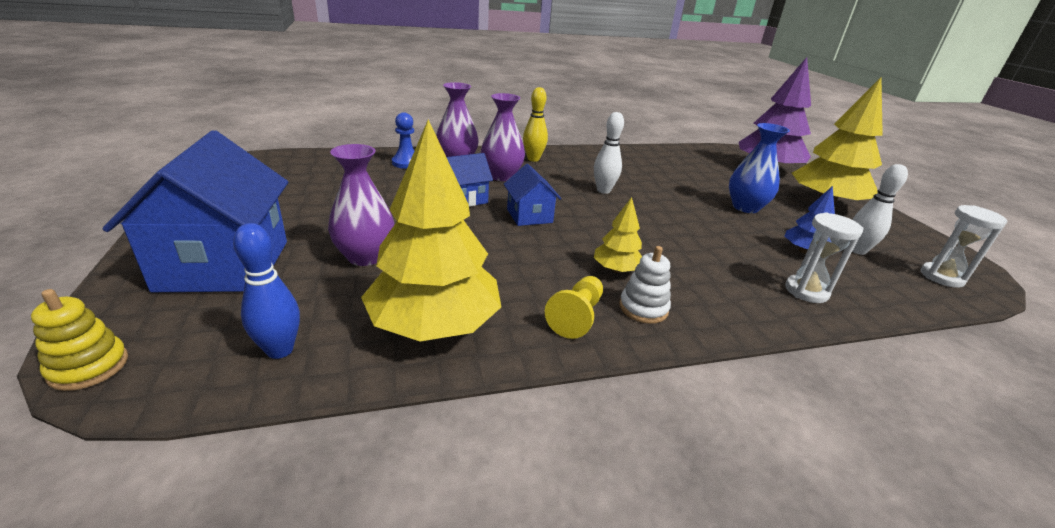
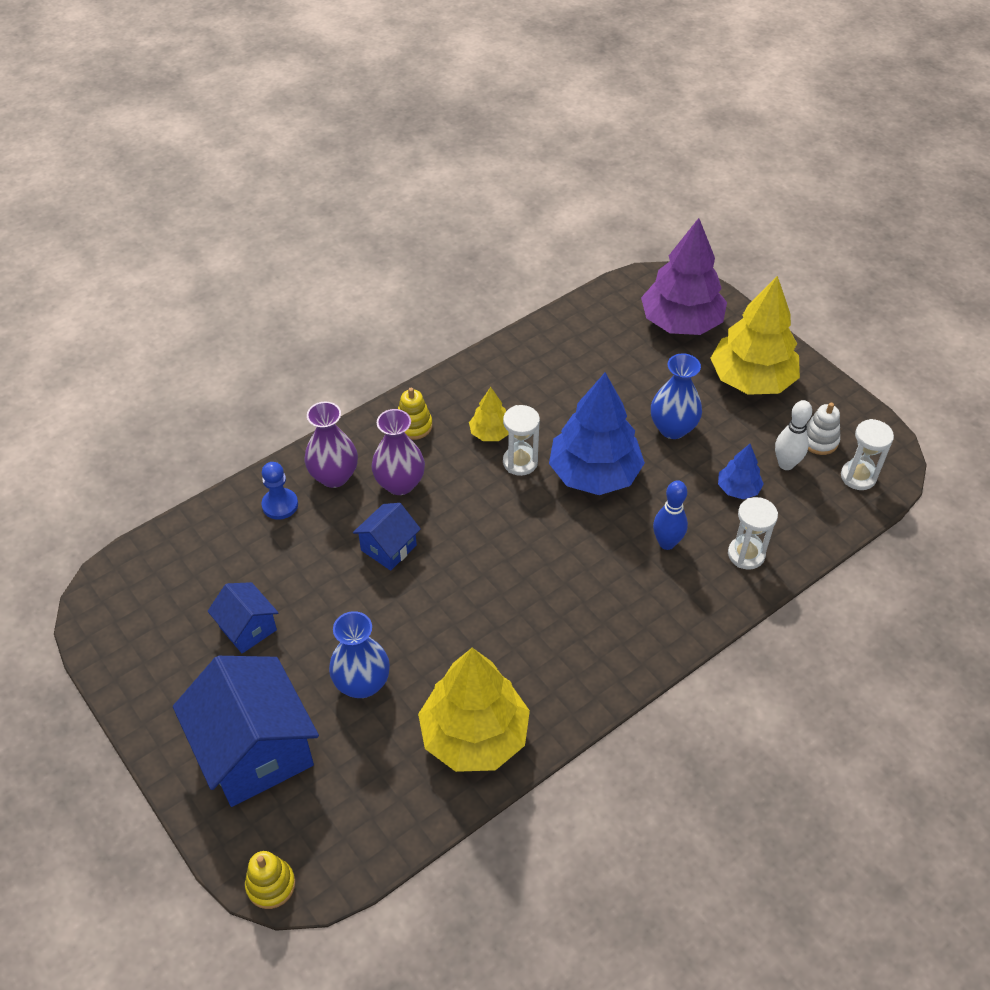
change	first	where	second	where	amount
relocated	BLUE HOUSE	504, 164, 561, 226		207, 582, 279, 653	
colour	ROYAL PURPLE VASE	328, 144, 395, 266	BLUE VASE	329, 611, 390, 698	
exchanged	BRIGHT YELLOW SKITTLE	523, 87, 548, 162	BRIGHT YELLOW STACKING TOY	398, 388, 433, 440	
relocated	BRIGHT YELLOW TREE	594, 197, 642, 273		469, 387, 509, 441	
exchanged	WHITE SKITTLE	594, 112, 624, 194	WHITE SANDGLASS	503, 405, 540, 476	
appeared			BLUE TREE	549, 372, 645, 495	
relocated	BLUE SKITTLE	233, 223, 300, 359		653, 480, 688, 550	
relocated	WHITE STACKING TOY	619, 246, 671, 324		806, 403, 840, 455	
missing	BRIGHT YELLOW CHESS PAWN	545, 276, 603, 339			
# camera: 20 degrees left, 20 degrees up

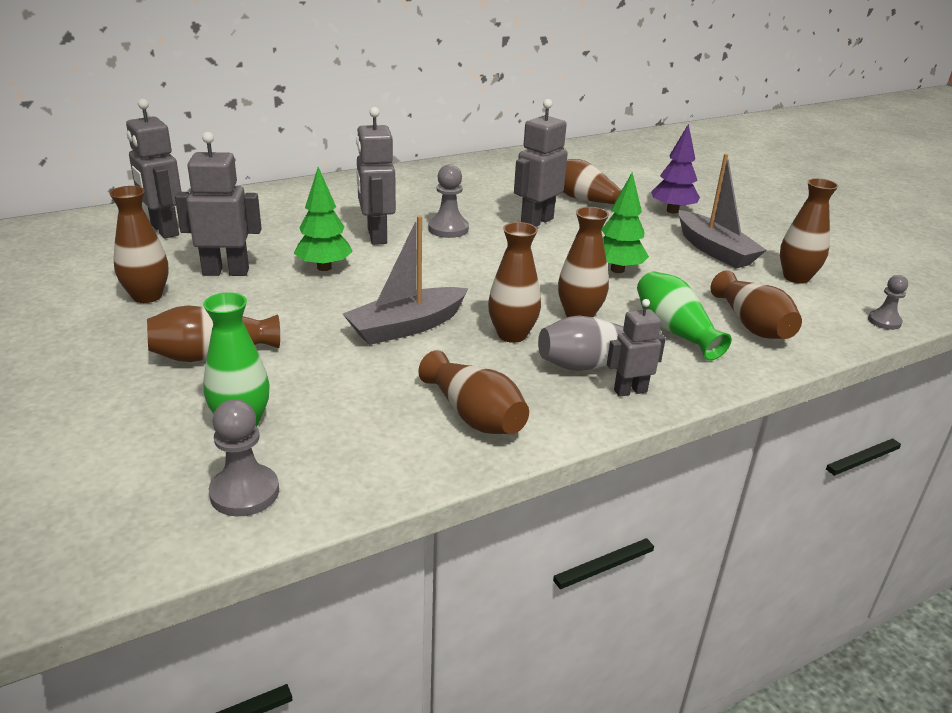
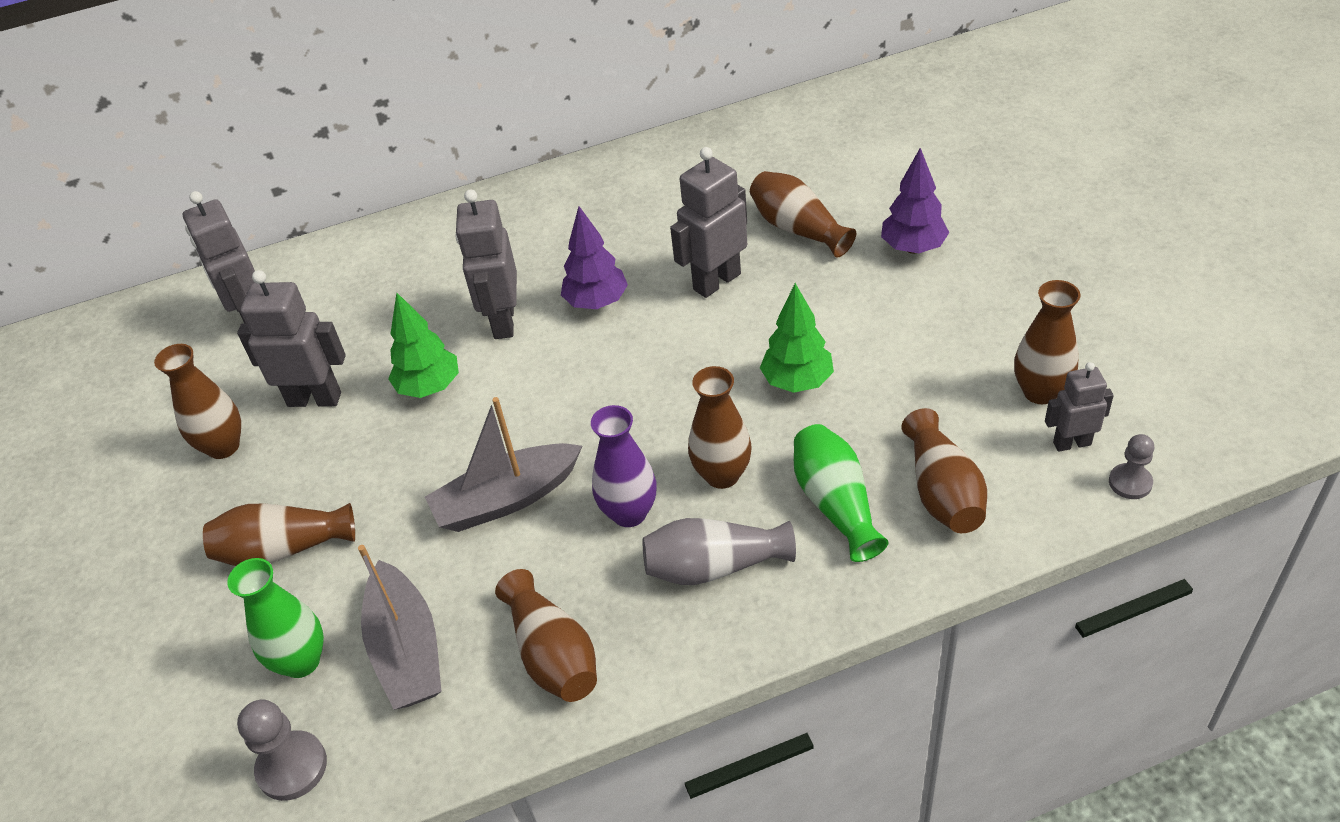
change	first	where	second	where	amount
relocated	GREY TOY BOAT	679, 154, 766, 268		358, 545, 442, 710	
exchanged	GREY CHESS PAWN	428, 164, 469, 238	ROYAL PURPLE TREE	561, 206, 628, 309	
colour	DARK BROWN VASE	488, 222, 541, 343	ROYAL PURPLE VASE	591, 405, 657, 527	
relocated	GREY ROBOT	607, 299, 666, 397		1045, 362, 1114, 452	
# camera: 15 degrees right, 15 degrees up

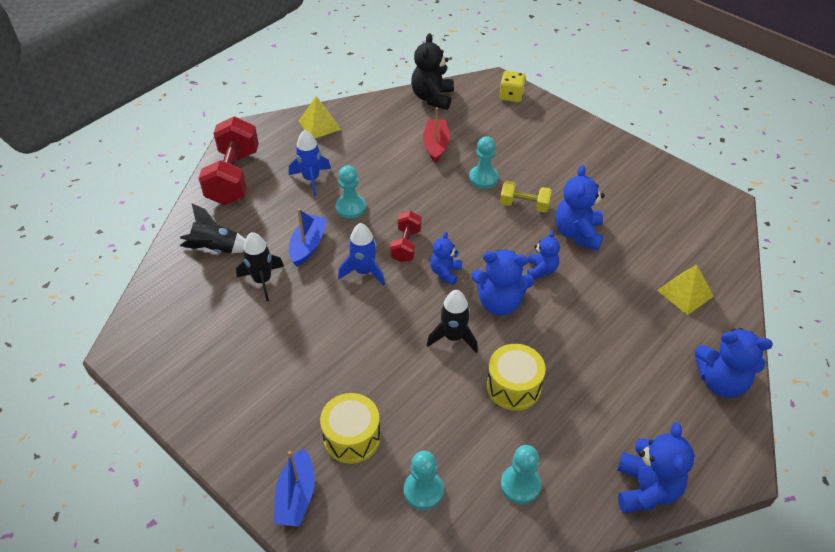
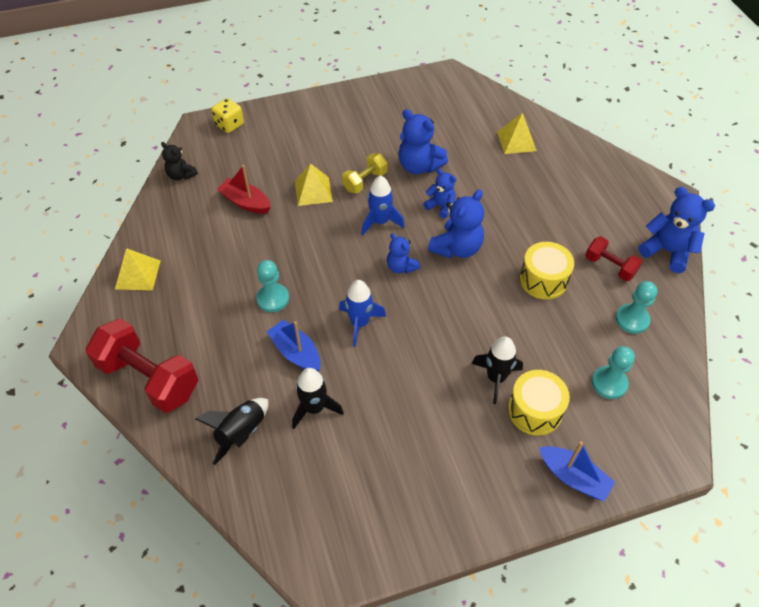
change	first	where	second	where	amount
size	JET-BLACK TEDDY BEAR	411, 33, 454, 110		161, 142, 198, 180	x0.60
exchanged	TURQUOISE CHESS PAWN	469, 136, 499, 189	BRIGHT YELLOW PYRAMID SHAPE	295, 164, 333, 206	
relocated	BLUE SPACESHIP	289, 130, 331, 196		361, 175, 405, 235	
relocated	JET-BLACK SPACESHIP	427, 290, 478, 353		472, 337, 523, 404	
relocated	RED FREE WEIGHT	390, 211, 422, 263		585, 236, 642, 281	
missing	BLUE TEDDY BEAR	695, 328, 773, 398			
# camera: 60 degrees left, 5 degrees up

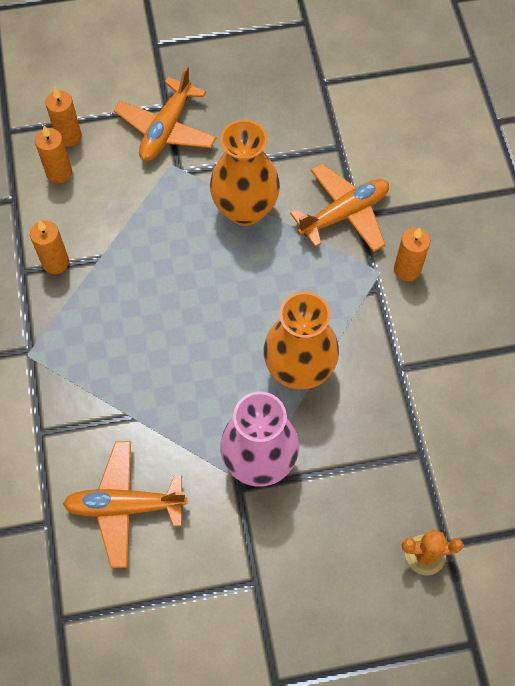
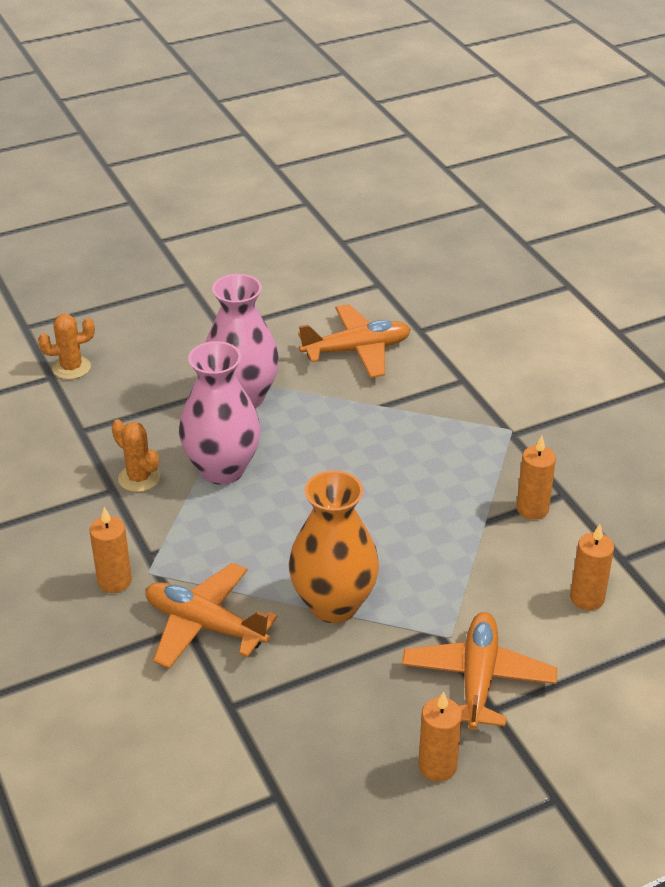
change	first	where	second	where	amount
appeared			ORANGE-COLOURED PRICKLY PLANT	111, 419, 160, 492	
spun	ORANGE-COLOURED TOY PLANE	290, 163, 389, 252		145, 563, 278, 669	75 degrees clockwise
colour	ORANGE-COLOURED VASE	263, 292, 339, 390	ROSE-PINK VASE	179, 341, 261, 485	
relocated	ORANGE-COLOURED CANDLE	45, 87, 82, 146		418, 692, 462, 781	
# camera: 165 degrees right, 25 degrees down

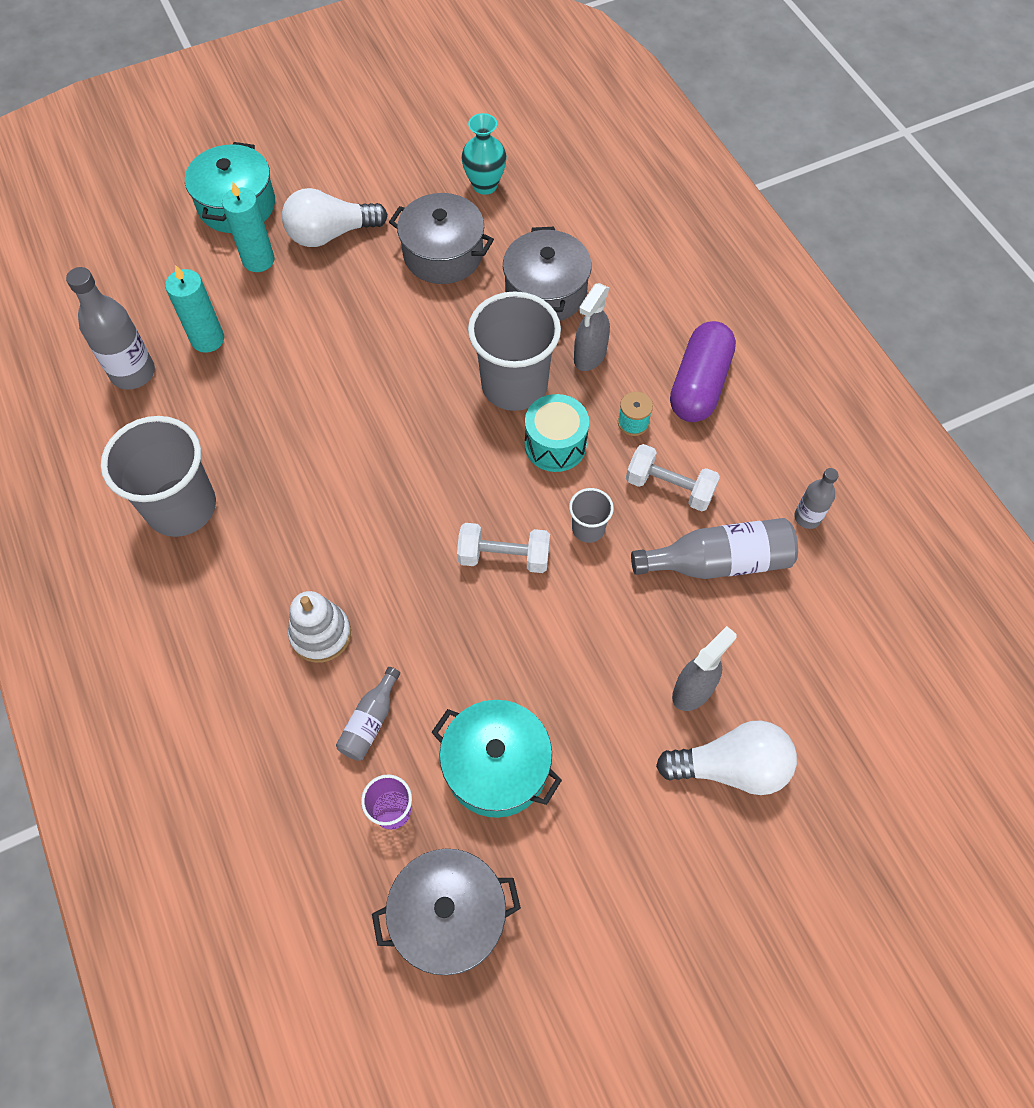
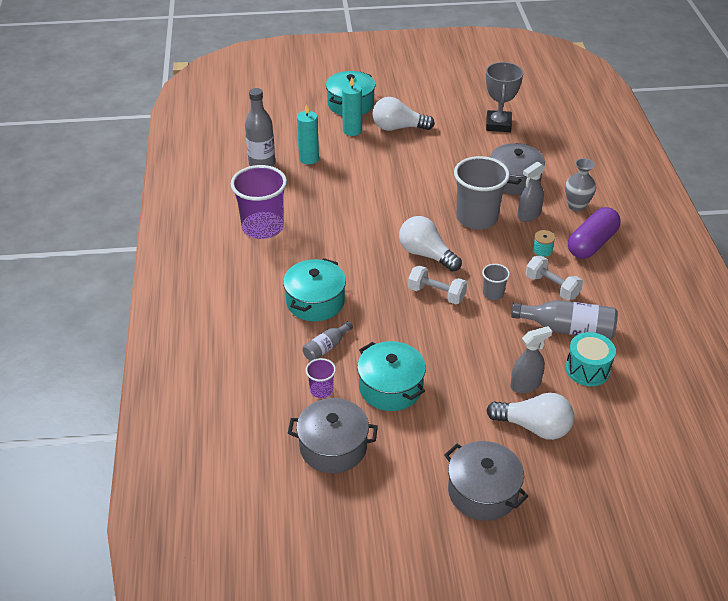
change	first	where	second	where	amount
colour	GREY CUP	101, 416, 216, 537	ROYAL PURPLE CUP	231, 165, 287, 239	
exchanged	WHITE STACKING TOY	288, 591, 351, 663	TURQUOISE STOCKPOT	283, 258, 346, 321	
appeared			WHITE LIGHTBULB	399, 216, 462, 272	
relocated	GREY STOCKPOT	389, 193, 494, 284		444, 441, 528, 521	
exchanged	TURQUOISE VASE	461, 113, 507, 195	GREY TROPHY	486, 62, 523, 132	
appeared			GREY VASE	565, 158, 596, 212	
relocated	TURQUOISE DRUM	525, 394, 589, 472		566, 332, 616, 386	
missing	GREY FLASK	794, 468, 839, 529			
# camera: 20 degrees right, 20 degrees down

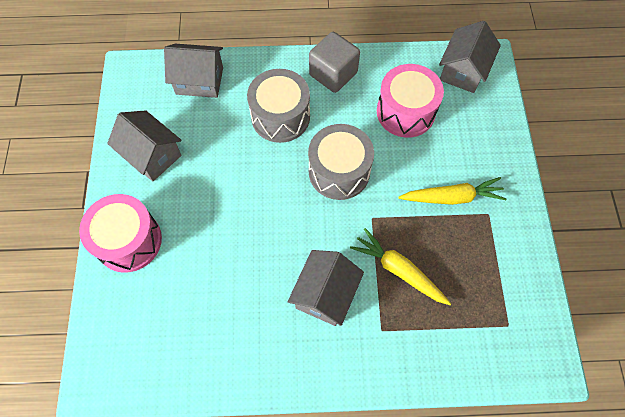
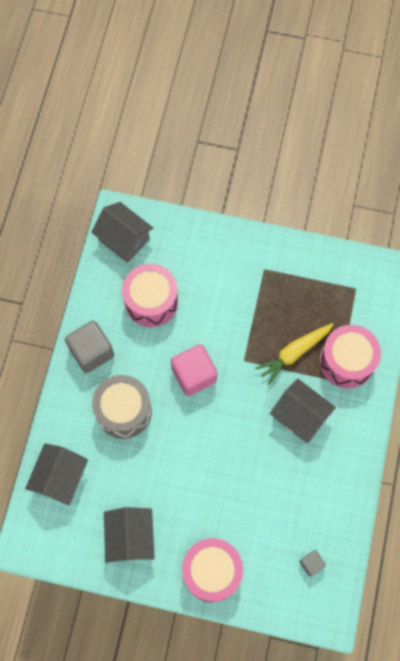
change	first	where	second	where	amount
spun	GREY HOUSE	107, 110, 182, 181		104, 507, 155, 563	60 degrees counterclockwise
exchanged	GREY DRUM	308, 124, 374, 200	ROSE-PINK SOLID CUBE	171, 344, 217, 396	
appeared			GREY SOLID CUBE	299, 550, 326, 576	
appeared			ROSE-PINK DRUM	320, 325, 381, 388	
missing	BRIGHT YELLOW CARROT	399, 177, 507, 205			
# camera: 75 degrees left, 5 degrees up

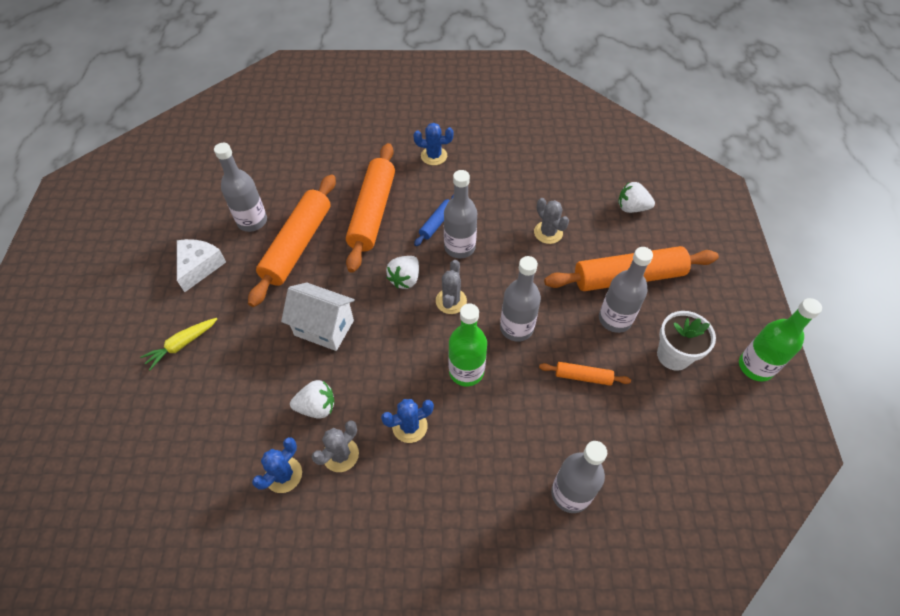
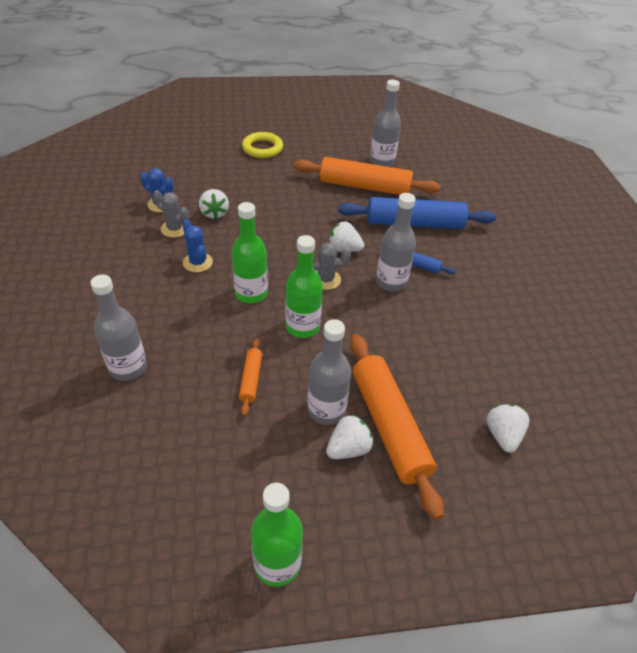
change	first	where	second	where	amount
exchanged	BRIGHT YELLOW CARROT	140, 318, 217, 370	BRIGHT YELLOW HOOP	242, 132, 283, 158	
colour	GREY FLASK	500, 256, 541, 342	GREEN FLASK	285, 235, 323, 338	
appeared			WHITE BERRY	326, 414, 374, 459	
colour	ORANGE-COLOURED DOUGH ROLLER	346, 143, 395, 273	BLUE DOUGH ROLLER	338, 197, 496, 229	
missing	WHITE CHEESE WEDGE	177, 239, 226, 292			
missing	WHITE HOUSE	281, 283, 355, 351			
missing	BLUE PRICKLY PLANT	413, 123, 454, 165			
missing	GREY PRICKLY PLANT	534, 198, 569, 244			
missing	WHITE POTTED PLANT	657, 311, 716, 371			
# camera: 80 degrees right, 10 degrees down

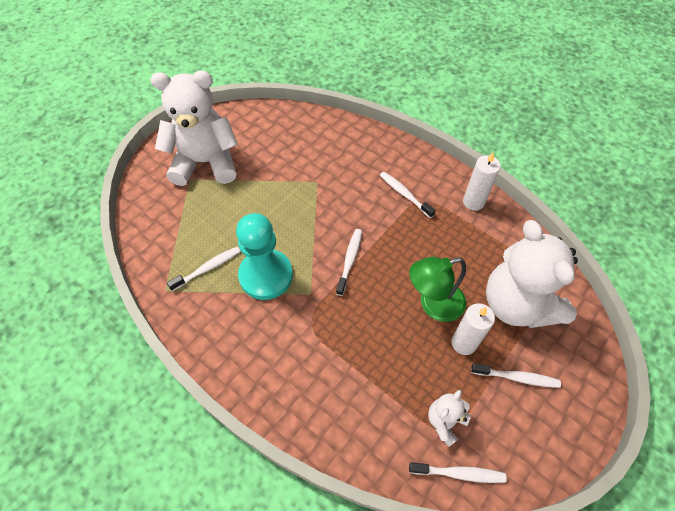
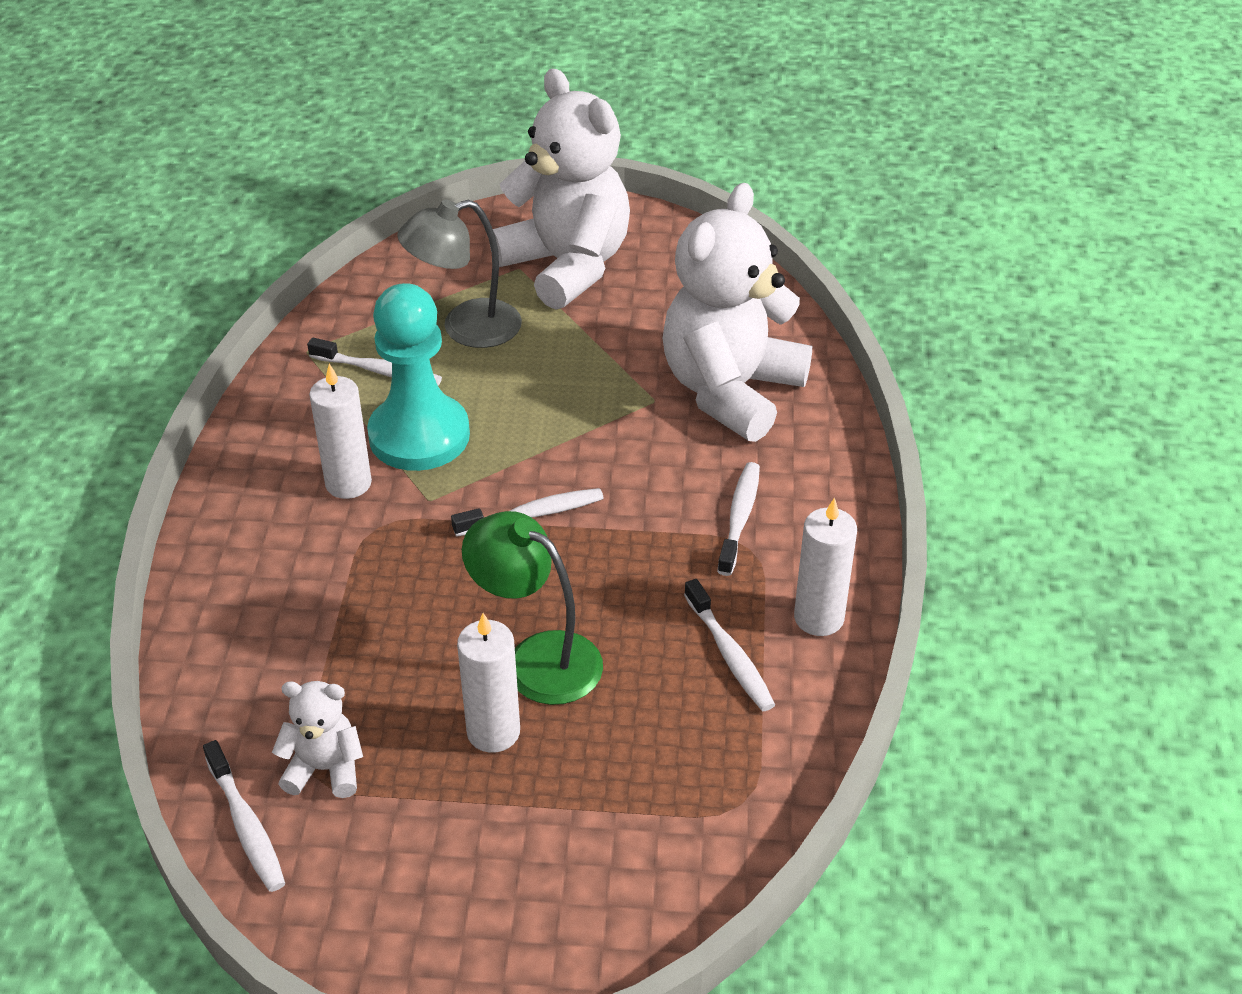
change	first	where	second	where	amount
appeared			WHITE CANDLE	309, 364, 372, 499	
appeared			GREY READING LAMP	397, 200, 522, 348	
relocated	WHITE TEDDY BEAR	486, 220, 578, 328		663, 183, 812, 442	
relocated	WHITE DENTAL BRUSH	471, 363, 561, 388		684, 579, 775, 711	
# camera: 55 degrees right, 15 degrees down

